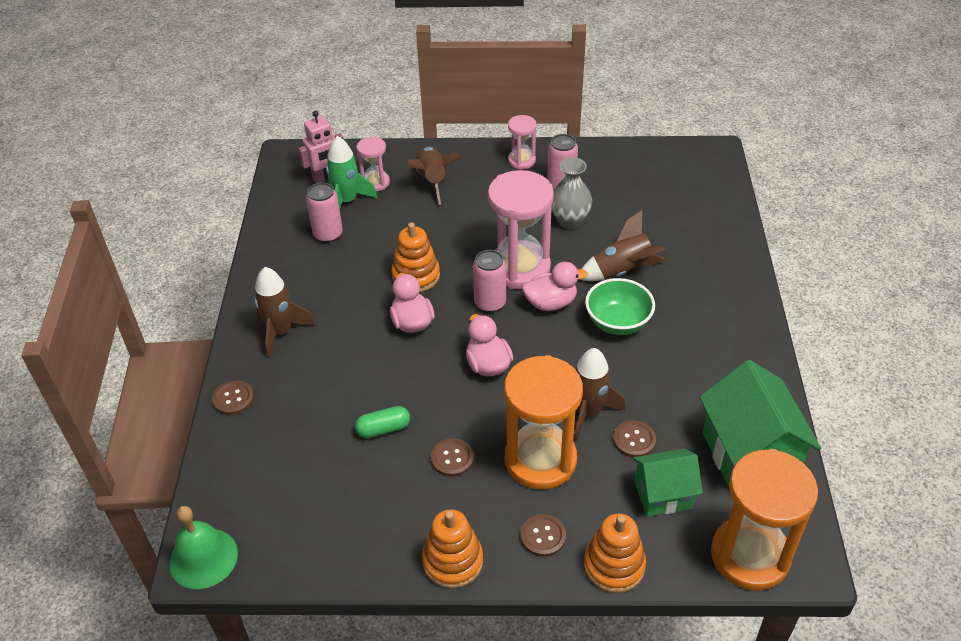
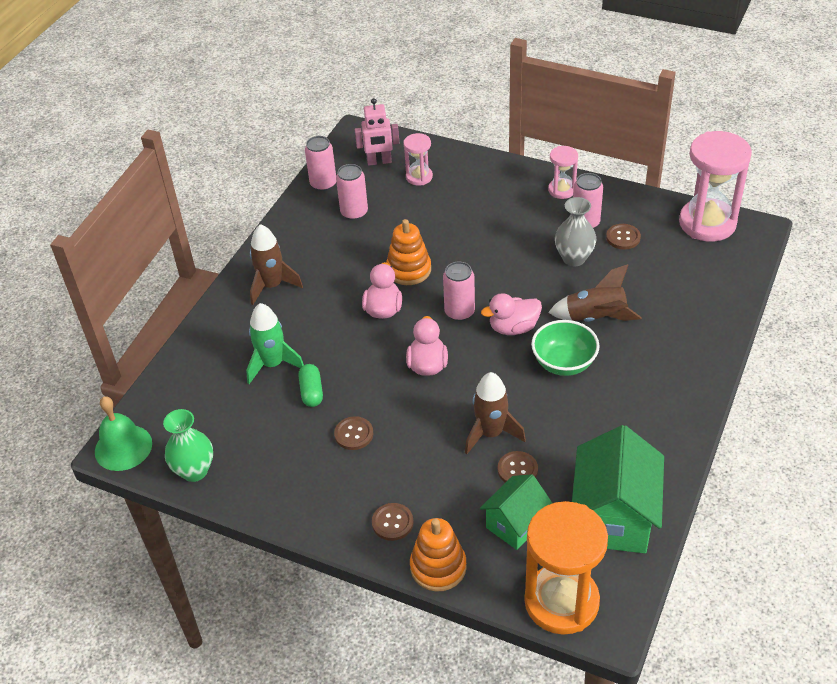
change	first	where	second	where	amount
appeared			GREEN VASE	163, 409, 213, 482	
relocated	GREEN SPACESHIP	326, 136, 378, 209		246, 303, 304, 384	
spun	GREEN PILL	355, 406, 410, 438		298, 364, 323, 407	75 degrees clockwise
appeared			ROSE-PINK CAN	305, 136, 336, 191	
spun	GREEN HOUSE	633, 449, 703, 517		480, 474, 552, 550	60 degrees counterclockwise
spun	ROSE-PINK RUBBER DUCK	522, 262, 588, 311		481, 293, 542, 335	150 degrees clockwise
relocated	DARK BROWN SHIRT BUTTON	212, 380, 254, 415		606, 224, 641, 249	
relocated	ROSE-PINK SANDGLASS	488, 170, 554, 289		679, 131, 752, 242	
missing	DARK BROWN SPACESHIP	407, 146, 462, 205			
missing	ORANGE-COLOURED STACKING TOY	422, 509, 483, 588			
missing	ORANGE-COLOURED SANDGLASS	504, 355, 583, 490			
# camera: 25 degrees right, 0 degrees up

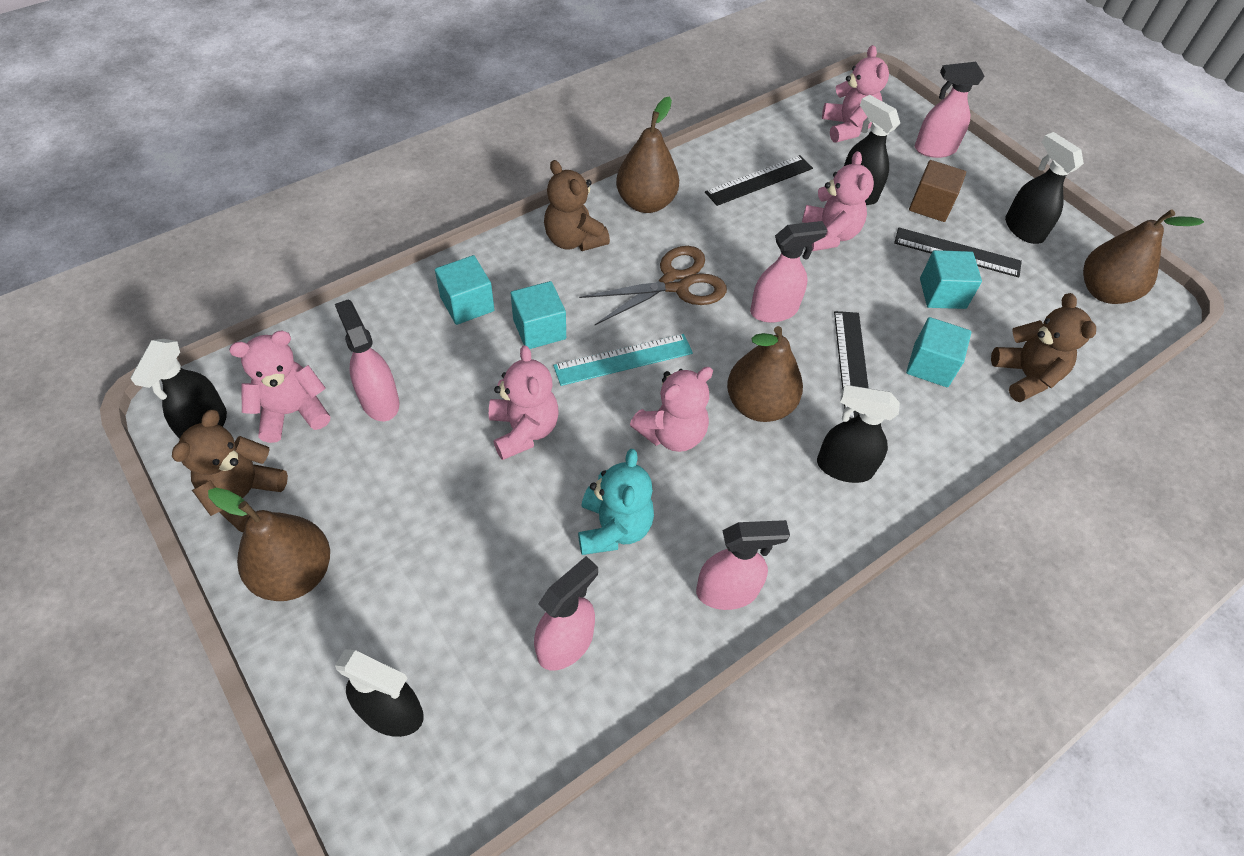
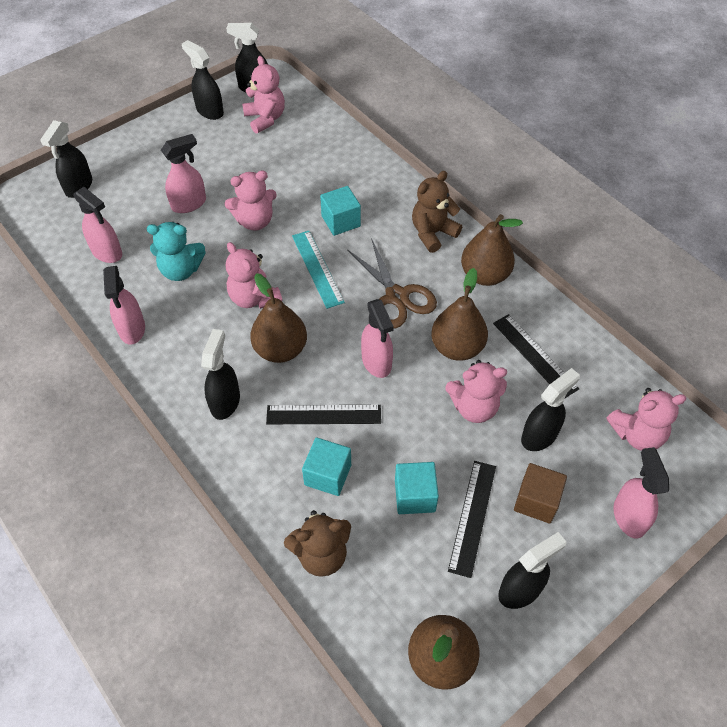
change	first	where	second	where	amount
relocated	ROSE-PINK SPRAYER	335, 299, 399, 421		161, 134, 206, 213	
exchanged	DARK BROWN TEDDY BEAR	172, 410, 288, 532	JET-BLACK SPRAYER	182, 40, 224, 120	
relocated	DARK BROWN PEAR	208, 488, 330, 601		431, 268, 488, 361	
missing	TURQUOISE SOLID CUBE	435, 255, 495, 325			
# camera: 90 degrees right, 0 degrees up

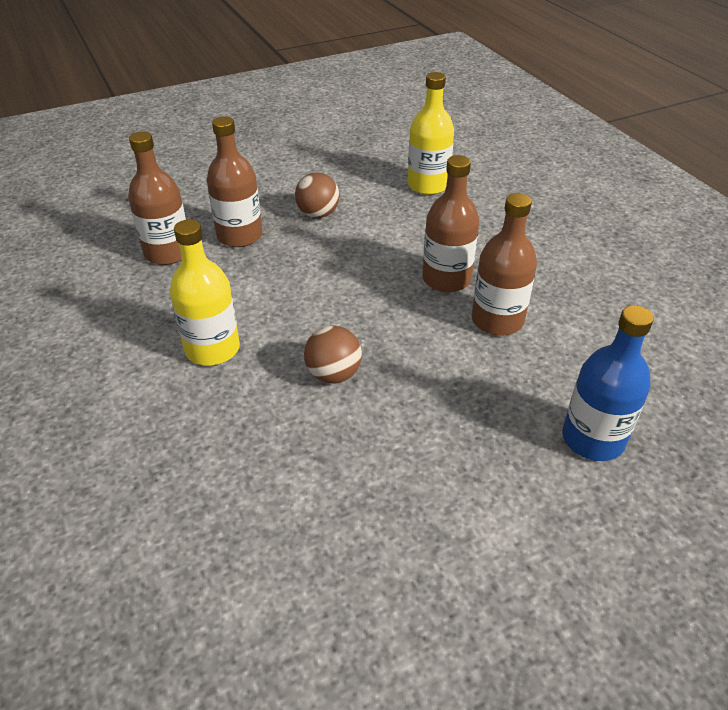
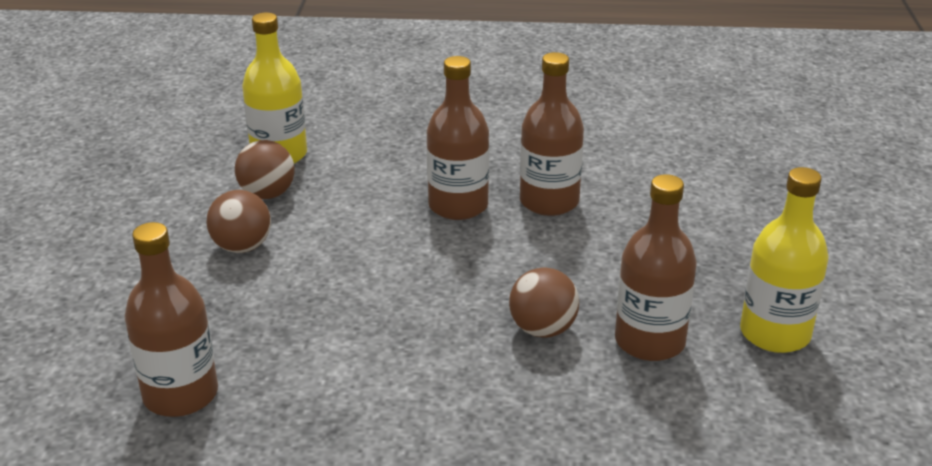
change	first	where	second	where	amount
appeared			DARK BROWN PLAY BALL	235, 140, 295, 199	
relocated	DARK BROWN FLASK	207, 116, 262, 247		615, 174, 697, 361	
relocated	BRIGHT YELLOW FLASK	170, 219, 240, 365		740, 167, 829, 353	
missing	BLUE FLASK	562, 305, 654, 461			
# camera: 60 degrees left, 10 degrees down

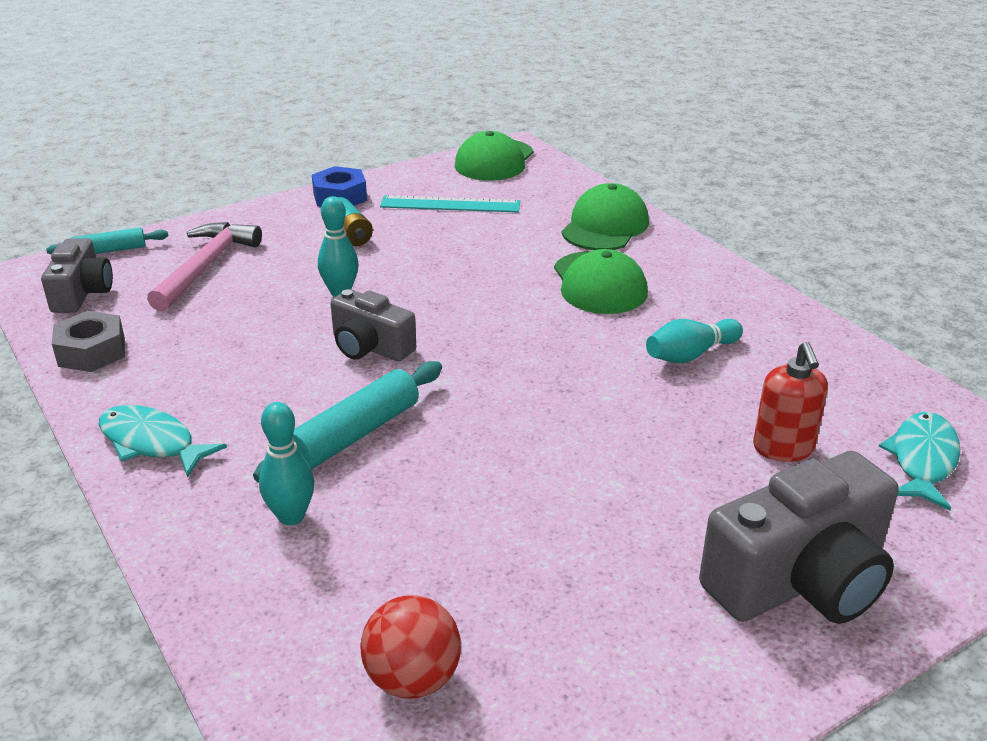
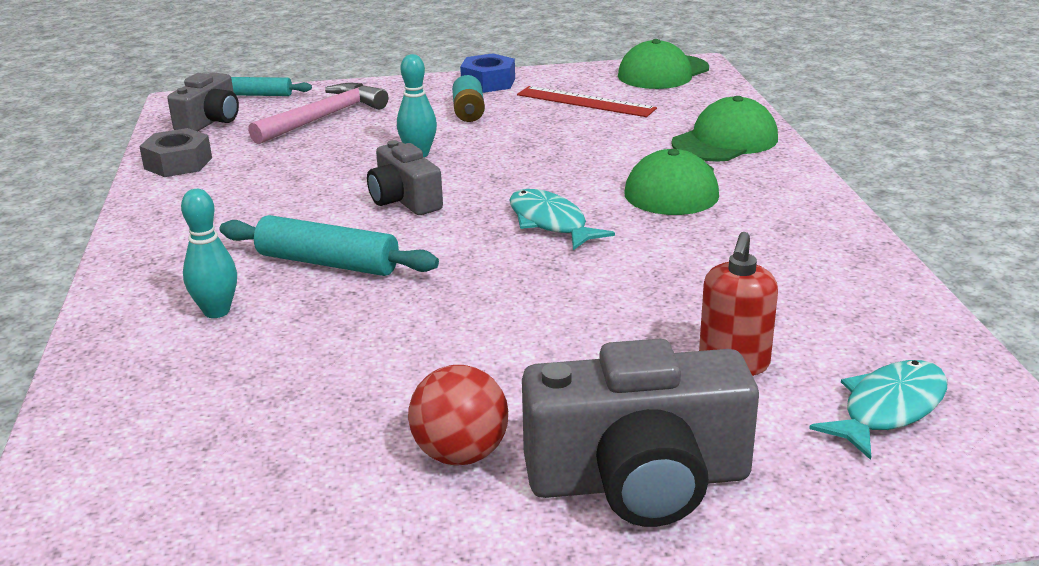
change	first	where	second	where	amount
spun	TURQUOISE DOUGH ROLLER	253, 361, 442, 483		220, 215, 439, 276	45 degrees clockwise
relocated	RED PLAY BALL	360, 595, 461, 699		408, 365, 508, 465	
relocated	TURQUOISE FISH FIGURE	98, 405, 227, 478		509, 189, 615, 250	
colour	TURQUOISE MEASURING STICK	380, 195, 520, 212	RED MEASURING STICK	517, 86, 657, 117	
missing	TURQUOISE SKITTLE	646, 319, 743, 363			
# camera: 25 degrees right, 5 degrees down

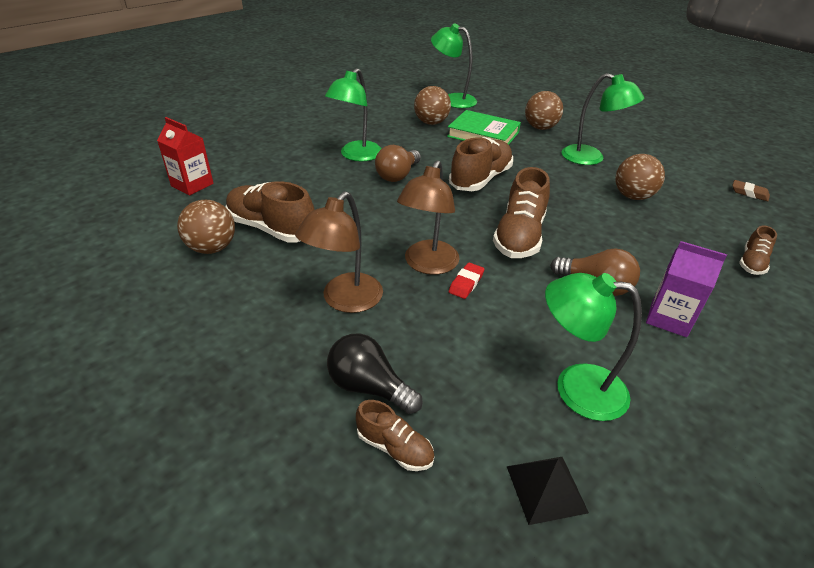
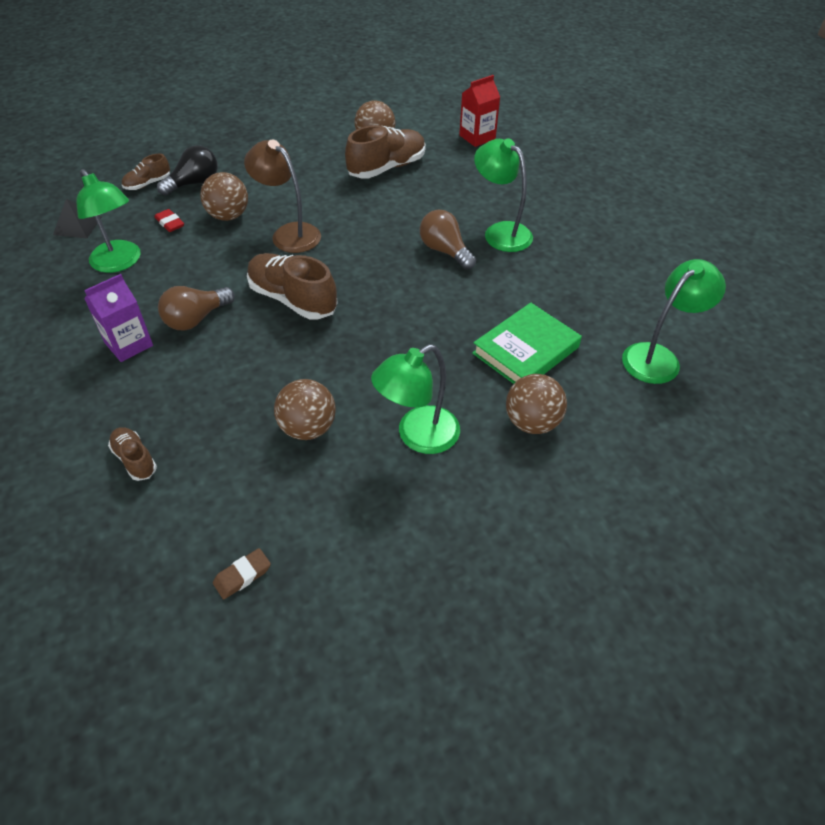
change	first	where	second	where	amount
spun	GREEN READING LAMP	545, 273, 642, 421		76, 169, 141, 273	105 degrees clockwise
relocated	RED PENCIL ERASER	449, 262, 484, 299		155, 209, 184, 232	
relocated	DARK BROWN PLAY BALL	414, 86, 451, 125		200, 172, 248, 221	
missing	DARK BROWN READING LAMP	295, 191, 383, 313			
missing	DARK BROWN LACE-UP SHOE	449, 137, 513, 191			
# camera: 110 degrees right, 10 degrees up

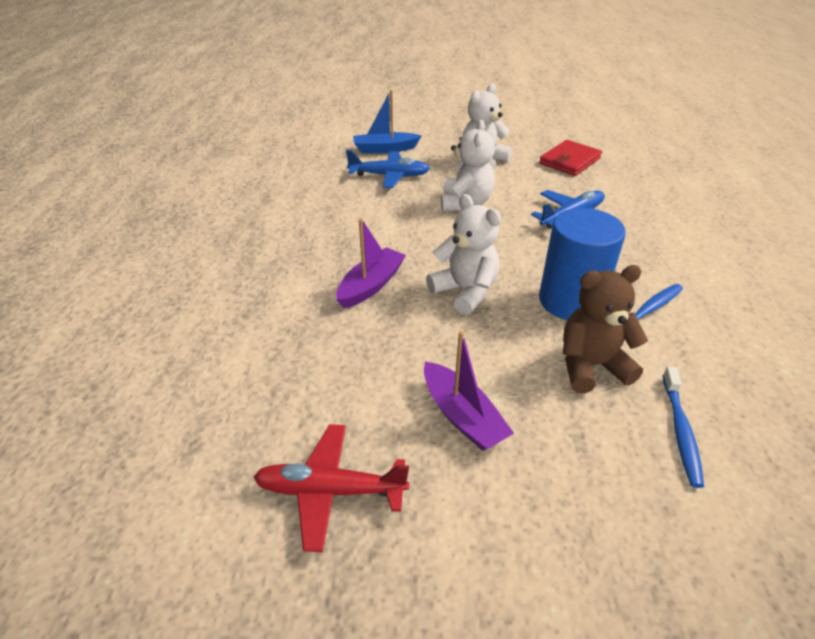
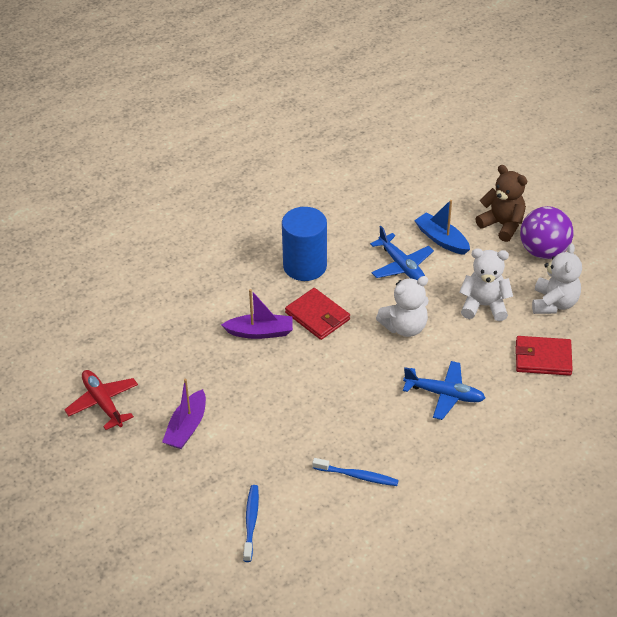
change	first	where	second	where	amount
spun	BLUE DENTAL BRUSH	663, 367, 704, 488		243, 485, 259, 562	120 degrees clockwise
relocated	BLUE CYLINDER SHAPE	539, 208, 626, 320		282, 207, 327, 281	
appeared			RED CARD WALLET	285, 288, 350, 340	
relocated	DARK BROWN TEDDY BEAR	563, 265, 648, 393		476, 165, 527, 242	
appeared			ROYAL PURPLE PLAY BALL	520, 206, 574, 259	
relocated	WHITE TEDDY BEAR	426, 194, 501, 315		532, 243, 582, 314	
# camera: 55 degrees right, 5 degrees up

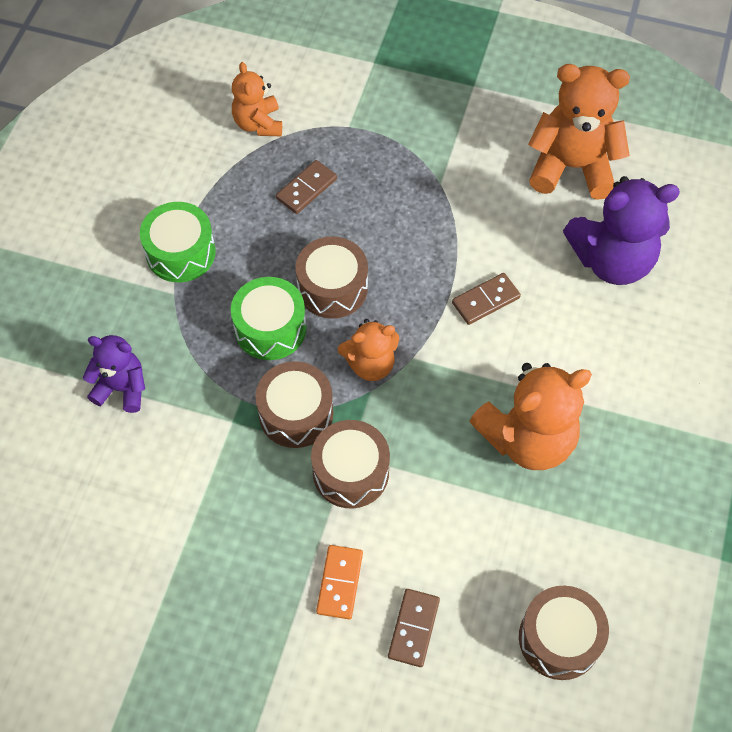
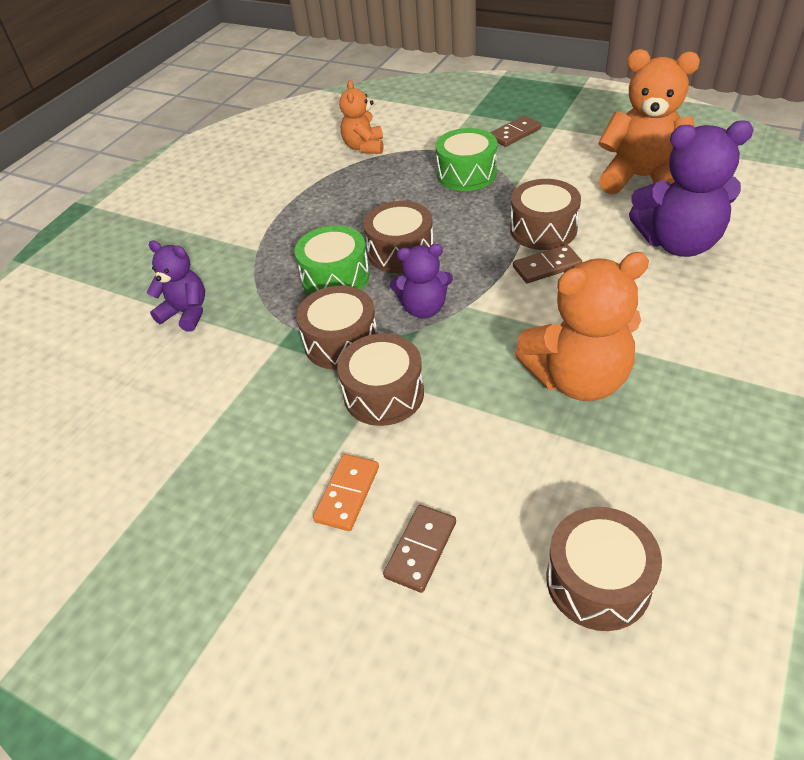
change	first	where	second	where	amount
colour	ORANGE-COLOURED TEDDY BEAR	338, 319, 399, 381	ROYAL PURPLE TEDDY BEAR	390, 244, 453, 319	
relocated	GREEN DRUM	140, 202, 216, 282		436, 128, 497, 191	
relocated	DARK BROWN DOMINO PIECE	276, 160, 337, 214		490, 115, 542, 147	
appeared			DARK BROWN DRUM	510, 179, 581, 250	
# camera: 15 degrees right, 15 degrees down

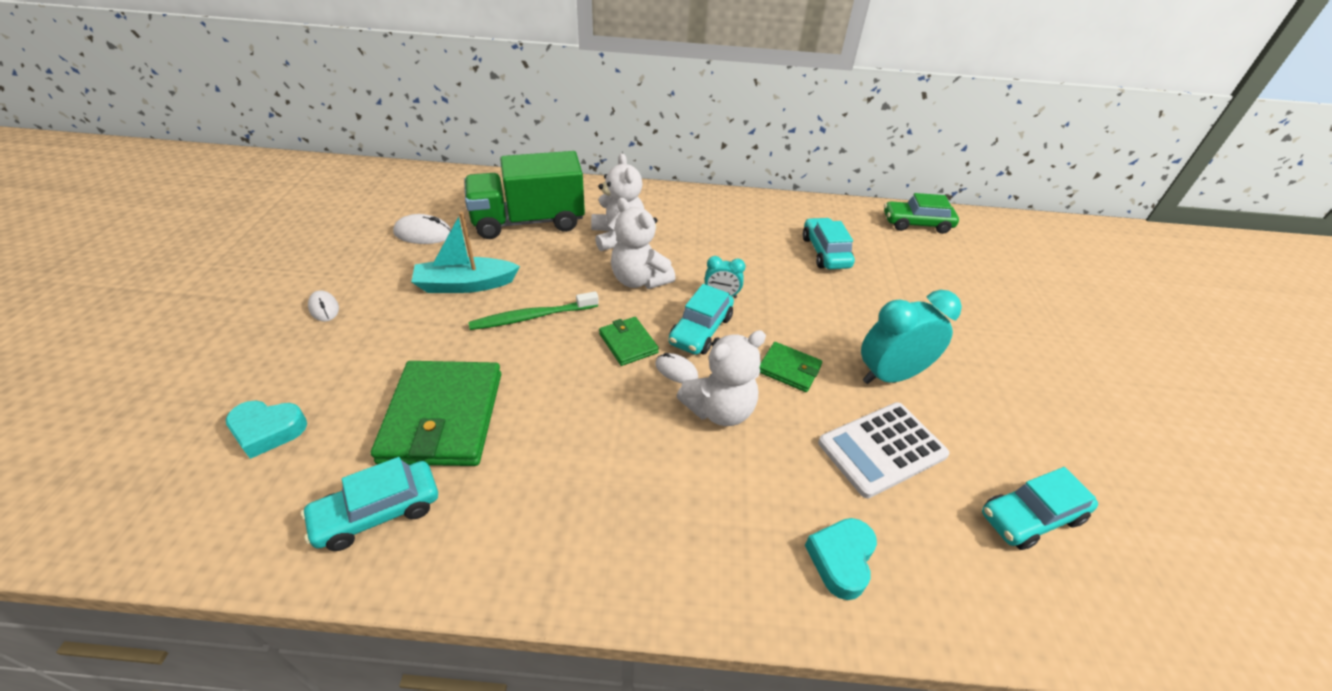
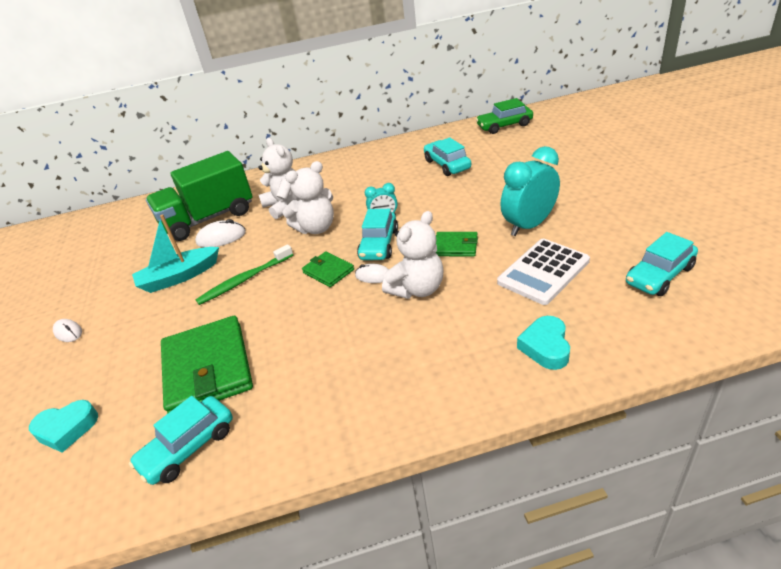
change	first	where	second	where	amount
relocated	WHITE MOUSE	393, 214, 451, 244		195, 219, 246, 247	
spun	WHITE TEDDY BEAR	611, 198, 676, 289		283, 161, 334, 234	60 degrees counterclockwise
# camera: 10 degrees left, 5 degrees down

